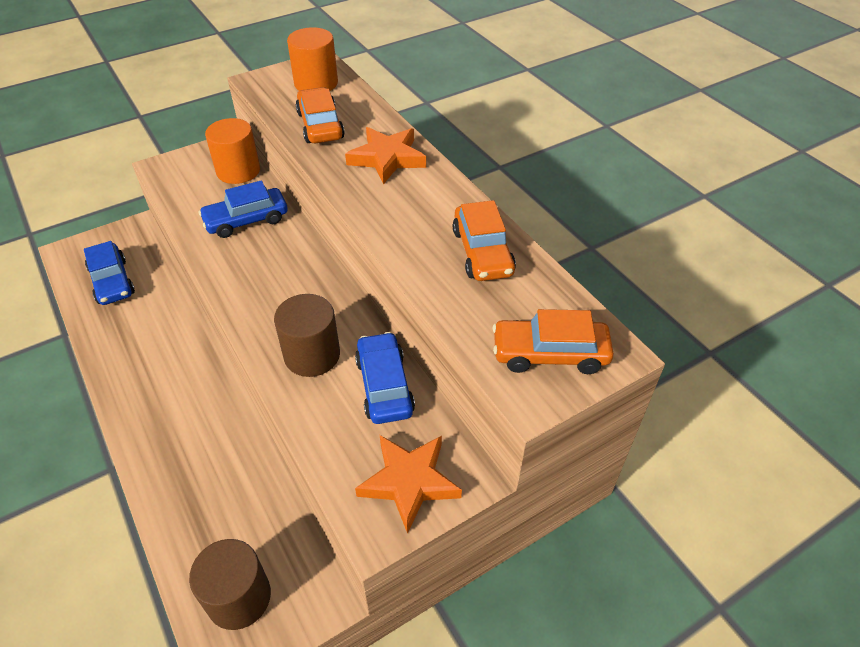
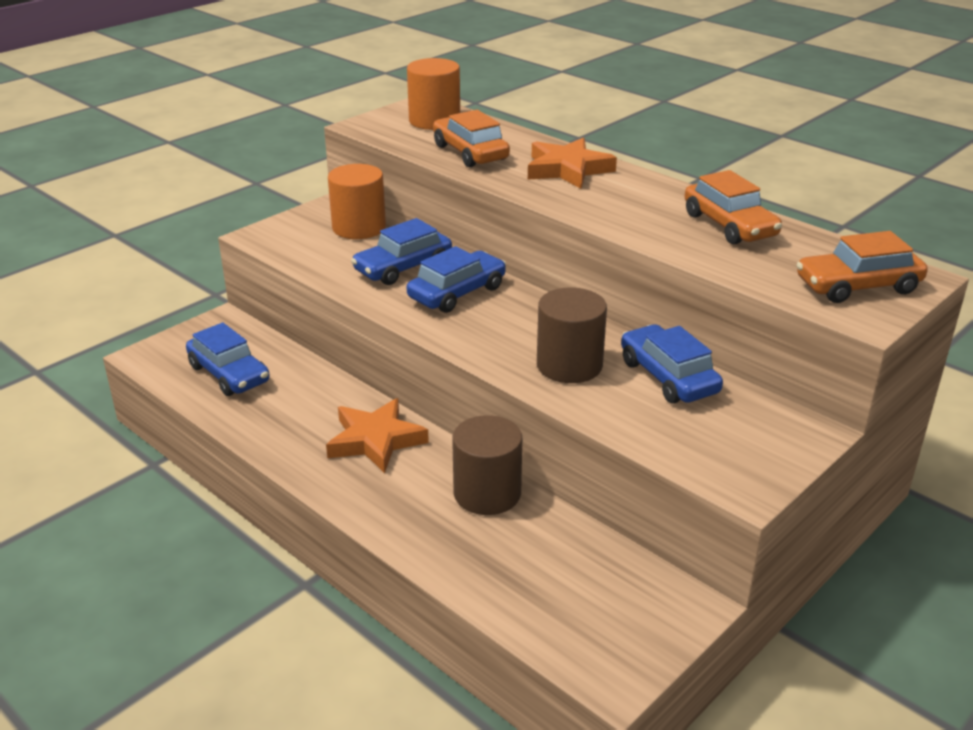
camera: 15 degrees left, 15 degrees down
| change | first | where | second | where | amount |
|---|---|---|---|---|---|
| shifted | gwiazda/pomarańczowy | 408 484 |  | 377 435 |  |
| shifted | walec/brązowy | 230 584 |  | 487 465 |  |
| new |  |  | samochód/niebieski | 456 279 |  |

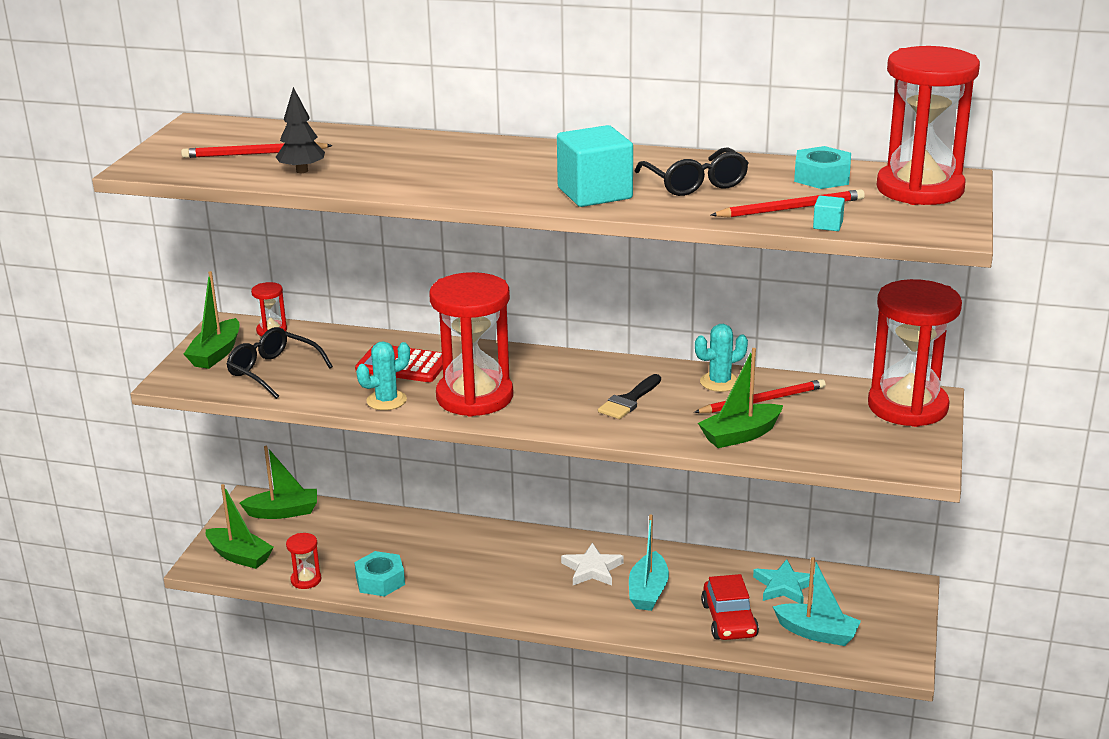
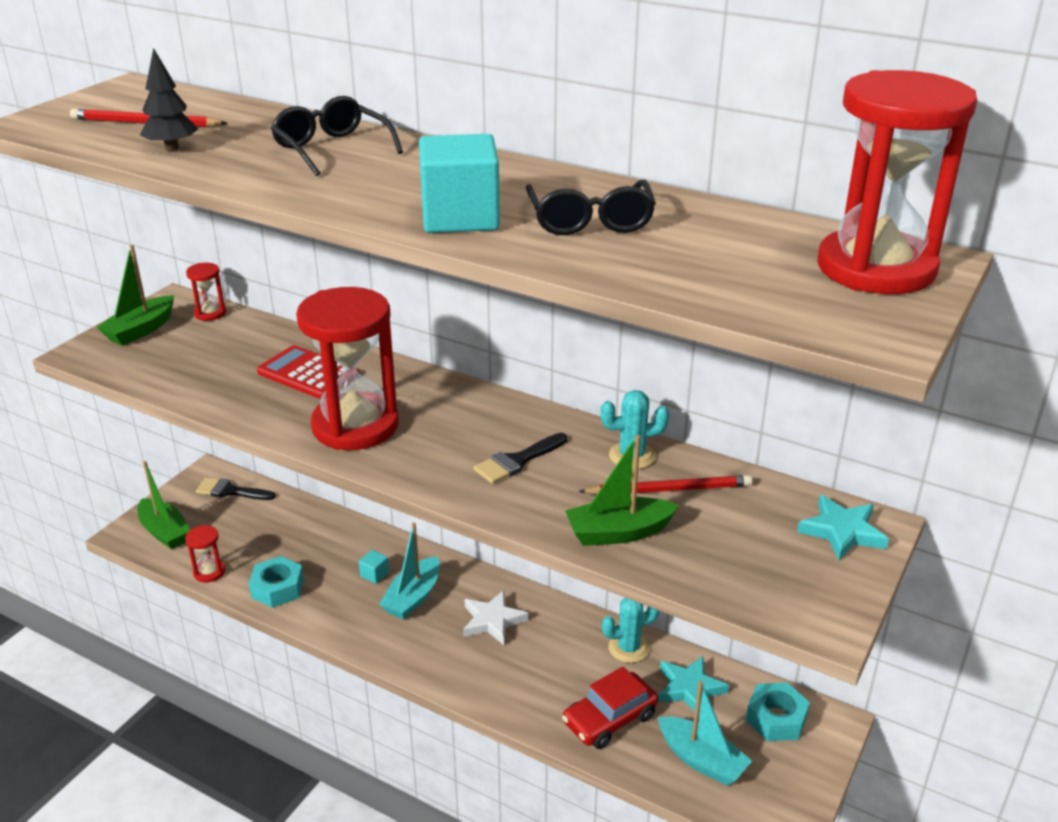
camera: 15 degrees right, 5 degrees up
| change | first | where | second | where | amount |
|---|---|---|---|---|---|
| shifted | nakrętka/turkusowy | 822 167 |  | 778 712 |  |
| gone | ołówek/czerwony | 788 203 |  |  |  |
| shifted | sześcian/turkusowy | 829 213 |  | 374 567 |  |
| swapped | klepsydra/czerwony | 915 353 | gwiazda/turkusowy | 843 527 |  |
| shifted | okulary/czarny | 279 363 |  | 337 136 |  |
| shifted | kaktus/turkusowy | 383 375 |  | 630 630 |  |
| swapped | łódka/zielony | 278 482 | pędzel/czarny | 235 489 |  |
| shifted | łódka/turkusowy | 649 562 |  | 409 571 |  |
| rotated | samochód/czerwony | 730 607 |  | 610 708 | 45 degrees clockwise |

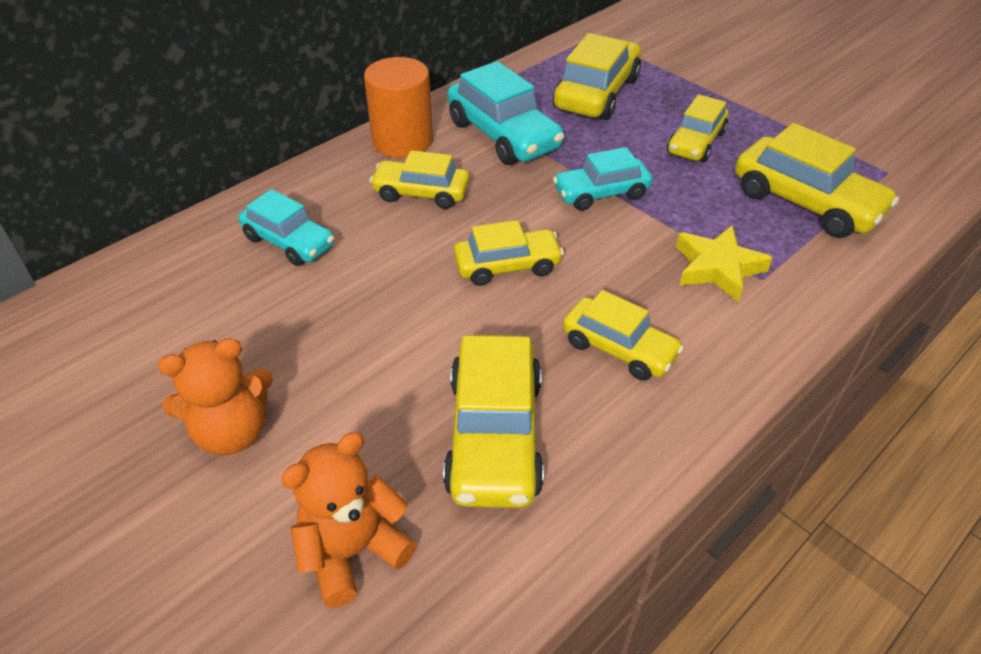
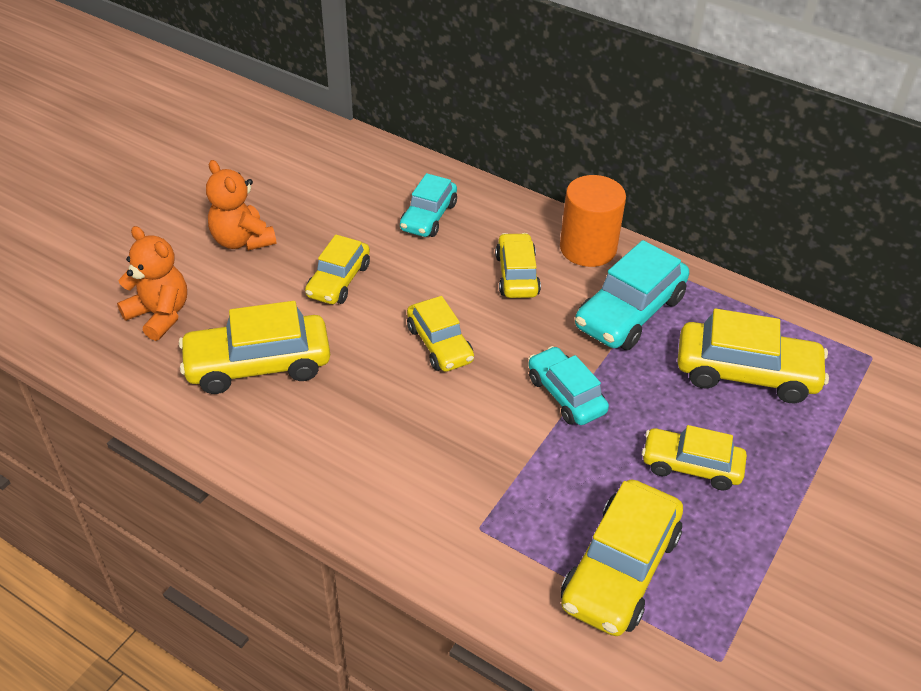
camera: 75 degrees right, 0 degrees up
| change | first | where | second | where | amount |
|---|---|---|---|---|---|
| gone | gwiazda/żółty | 724 264 |  |  |  |
| shifted | samochód/żółty | 623 335 |  | 337 269 |  |

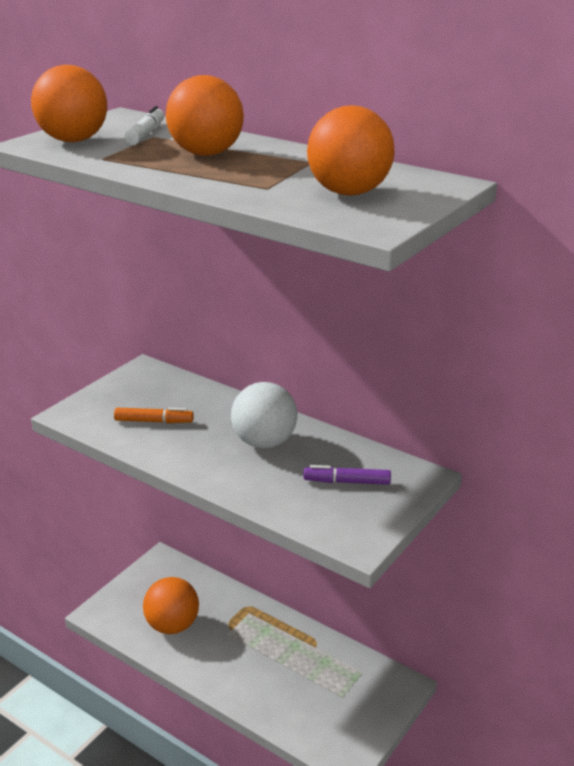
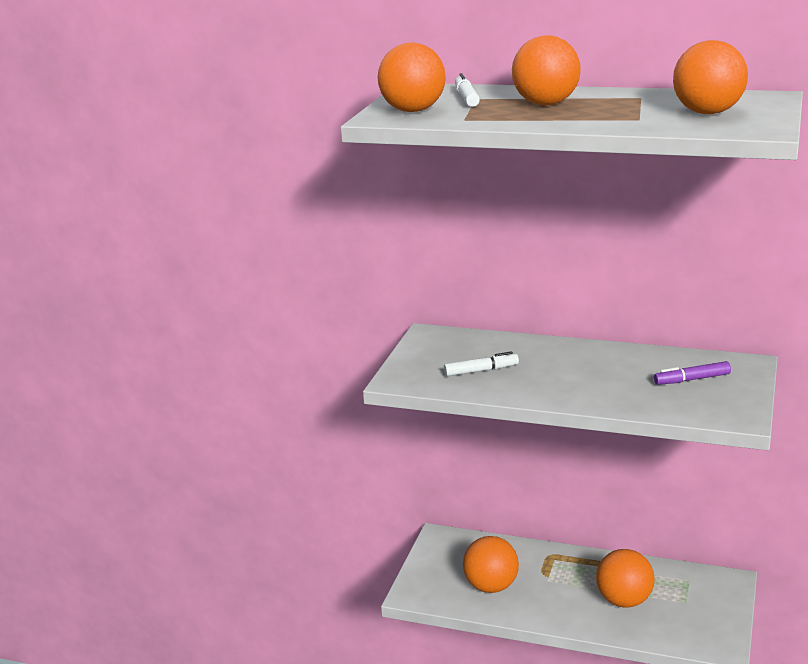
camera: 15 degrees left, 5 degrees down
| change | first | where | second | where | amount |
|---|---|---|---|---|---|
| gone | piłka/biały | 264 415 |  |  |  |
| repainted | flamaster/pomarańczowy | 154 415 | flamaster/biały | 481 363 |  |
| new |  |  | piłka/pomarańczowy | 625 578 |  |

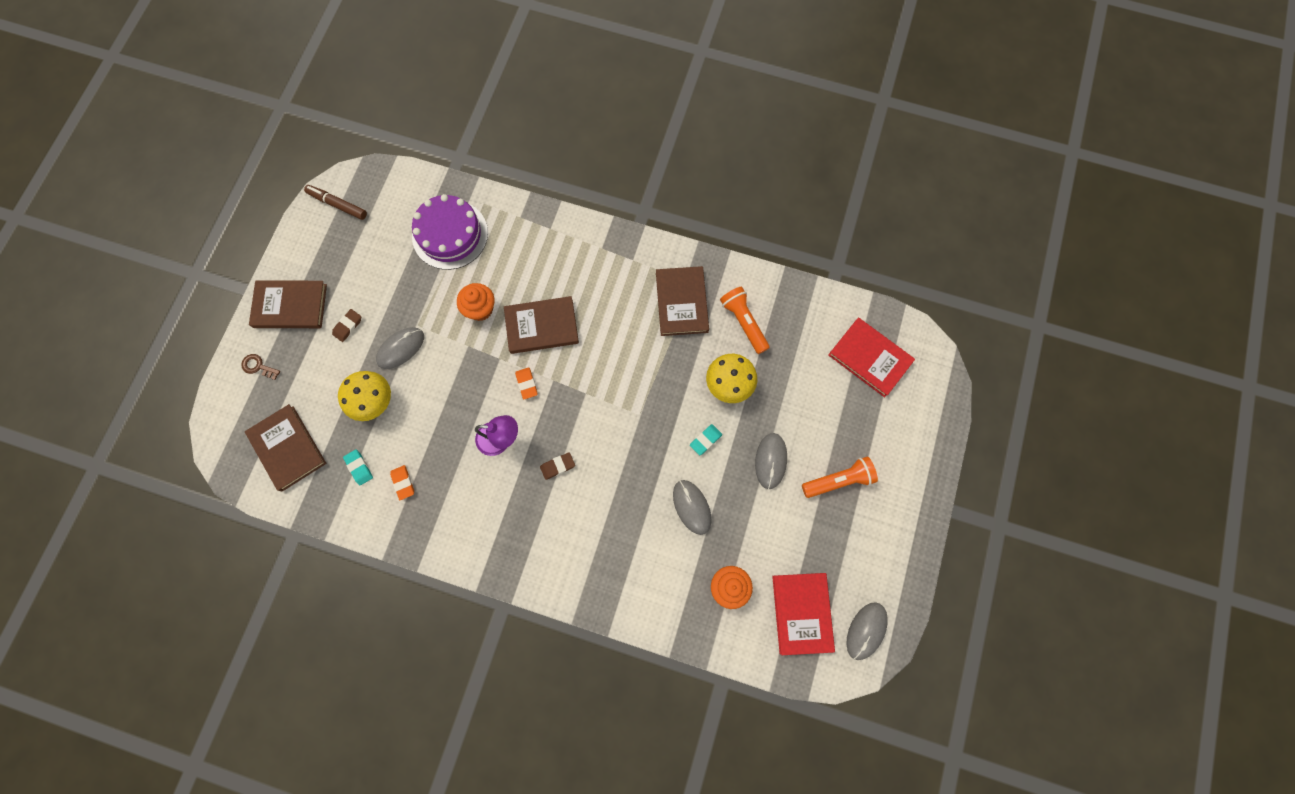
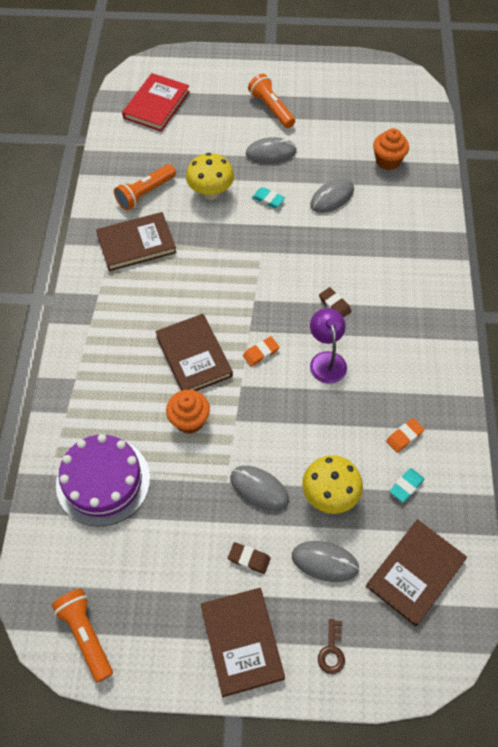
camera: 105 degrees left, 15 degrees down
| change | first | where | second | where | amount |
|---|---|---|---|---|---|
| swapped | flamaster/brązowy | 335 202 | latarka/pomarańczowy | 82 636 |  |
| gone | książka/czerwony | 803 614 |  |  |  |
| shifted | myszka/szary | 867 631 |  | 326 561 |  |

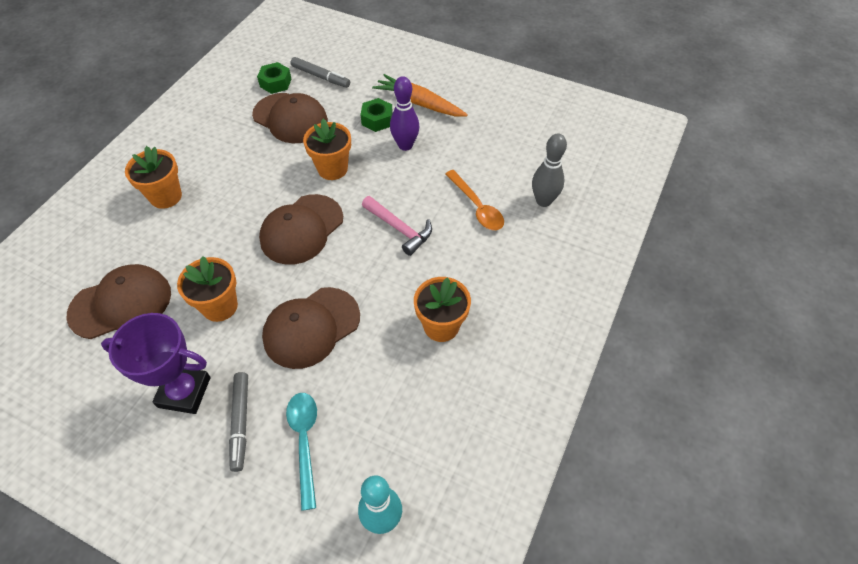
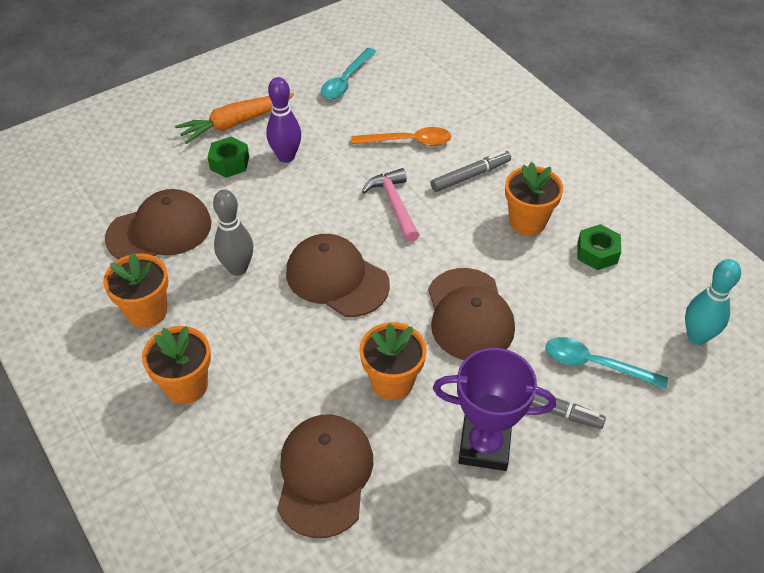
camera: 60 degrees left, 5 degrees down
| change | first | where | second | where | amount |
|---|---|---|---|---|---|
| shifted | flamaster/szary | 320 72 |  | 470 171 |  |
| shifted | nakrętka/zielony | 274 78 |  | 599 247 |  |
| shifted | doniczka/pomarańczowy | 327 149 |  | 136 290 |  |
| shifted | kręgiel/szary | 549 170 |  | 233 233 |  |
| rotated | czapka/brązowy | 301 229 |  | 338 275 | 150 degrees clockwise |
| rotated | młotek/różowy | 397 226 |  | 390 205 | 90 degrees counterclockwise |
| rotated | puchar/fioletowy | 156 363 |  | 494 409 | 60 degrees clockwise |
| new |  |  | łyżka/turkusowy | 348 73 |  |

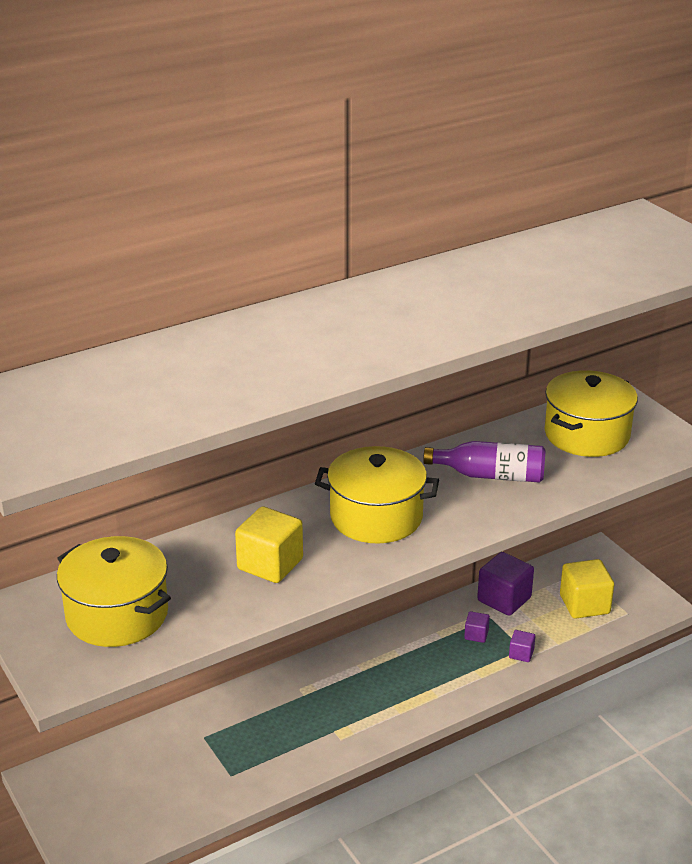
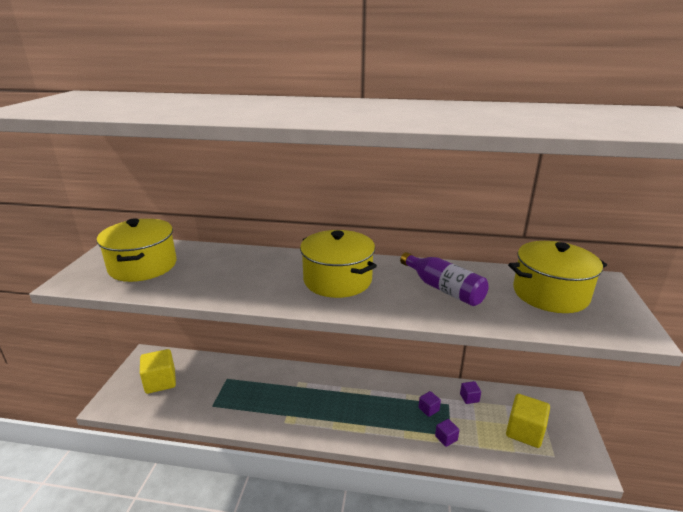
camera: 40 degrees right, 5 degrees down
| change | first | where | second | where | amount |
|---|---|---|---|---|---|
| shifted | sześcian/żółty | 269 544 |  | 158 371 |  |
| scaled | sześcian/fioletowy | 505 584 |  | 470 392 | x0.50 |

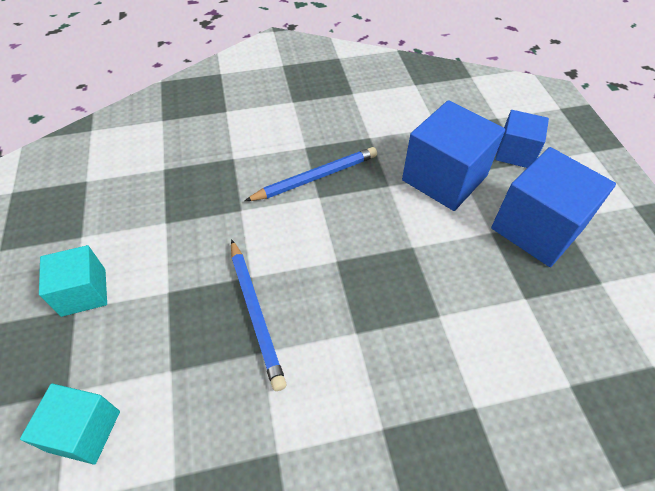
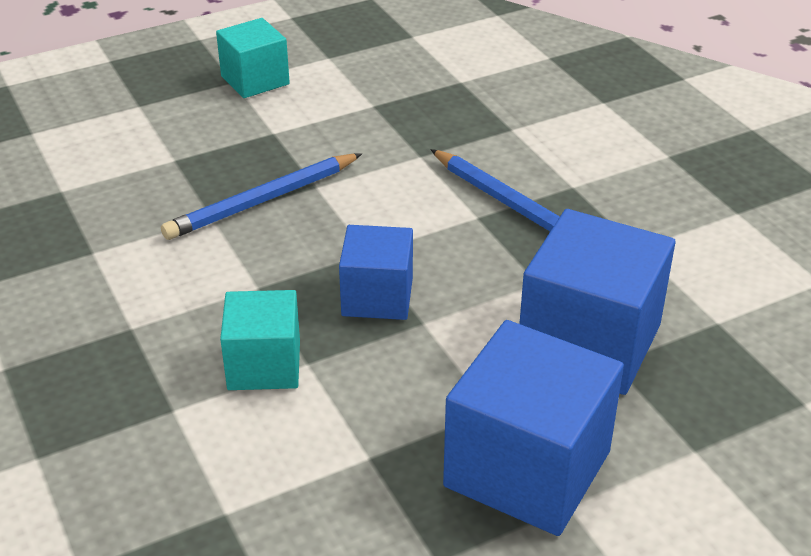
camera: 75 degrees right, 15 degrees down
| change | first | where | second | where | amount |
|---|---|---|---|---|---|
| shifted | sześcian/niebieski | 522 139 |  | 376 272 |  |
| shifted | sześcian/turkusowy | 70 424 |  | 260 340 |  |

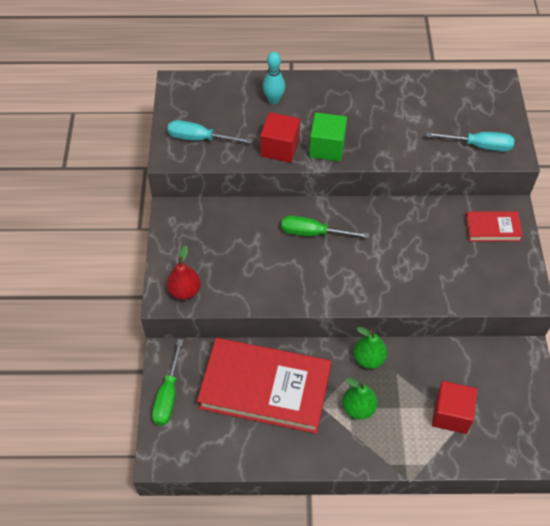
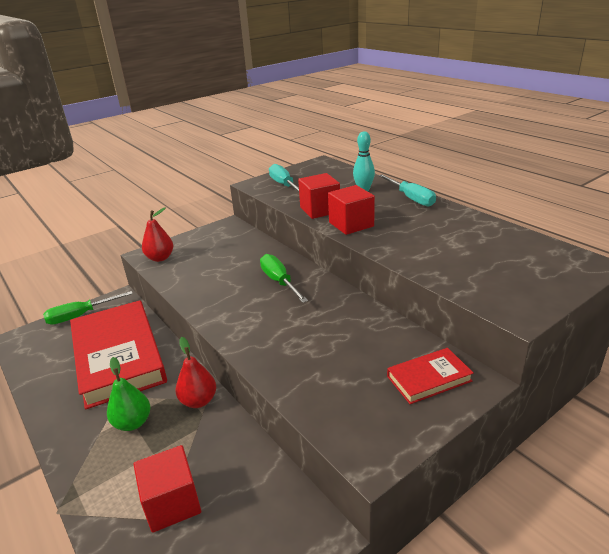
camera: 55 degrees right, 25 degrees down
| change | first | where | second | where | amount |
|---|---|---|---|---|---|
| repainted | sześcian/zielony | 328 137 | sześcian/czerwony | 351 210 |  |
| shifted | śrubokręt/turkusowy | 470 141 |  | 407 190 |  |
| rotated | książka/czerwony | 494 226 |  | 430 376 | 75 degrees counterclockwise |
| repainted | gruszka/zielony | 370 348 | gruszka/czerwony | 195 372 |  |

